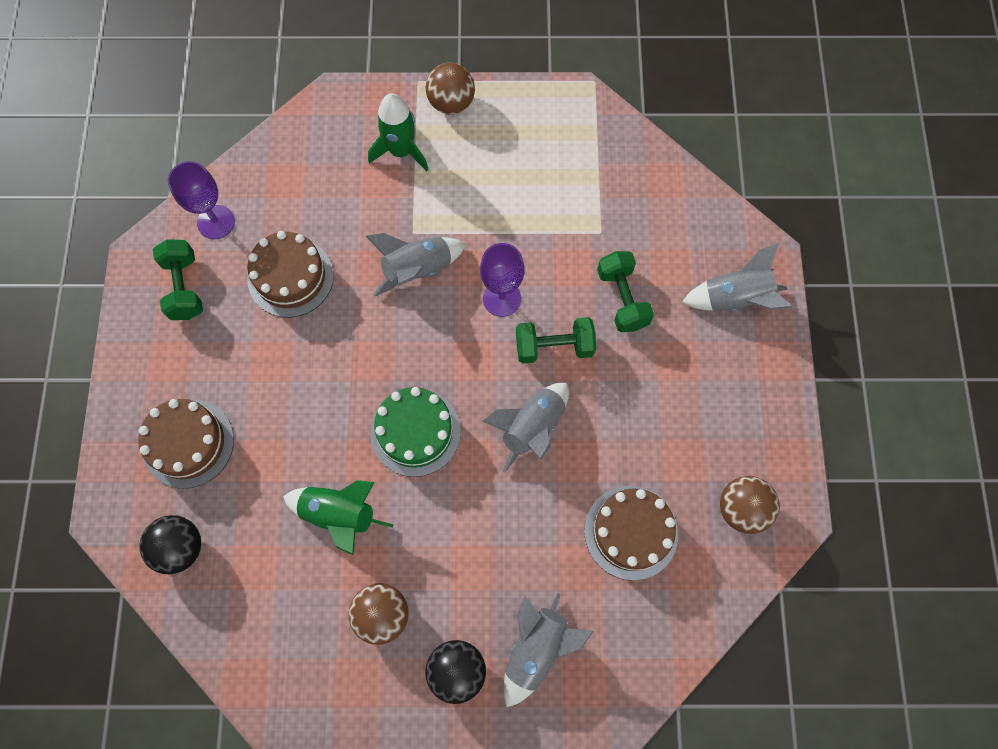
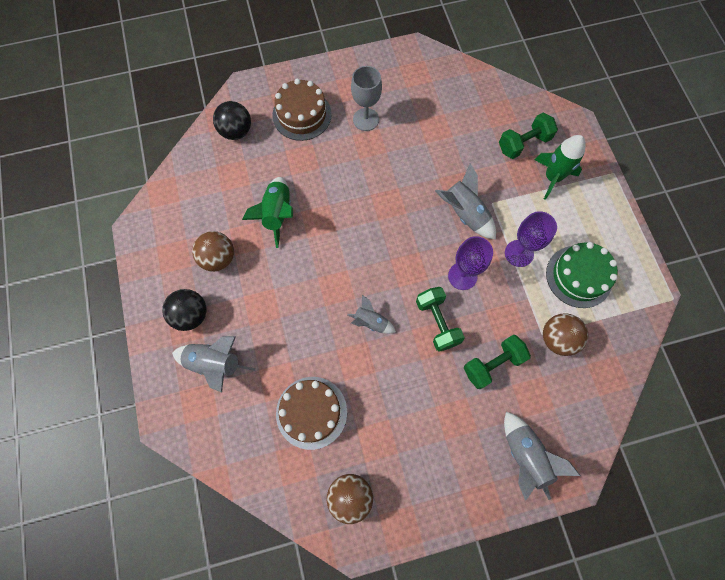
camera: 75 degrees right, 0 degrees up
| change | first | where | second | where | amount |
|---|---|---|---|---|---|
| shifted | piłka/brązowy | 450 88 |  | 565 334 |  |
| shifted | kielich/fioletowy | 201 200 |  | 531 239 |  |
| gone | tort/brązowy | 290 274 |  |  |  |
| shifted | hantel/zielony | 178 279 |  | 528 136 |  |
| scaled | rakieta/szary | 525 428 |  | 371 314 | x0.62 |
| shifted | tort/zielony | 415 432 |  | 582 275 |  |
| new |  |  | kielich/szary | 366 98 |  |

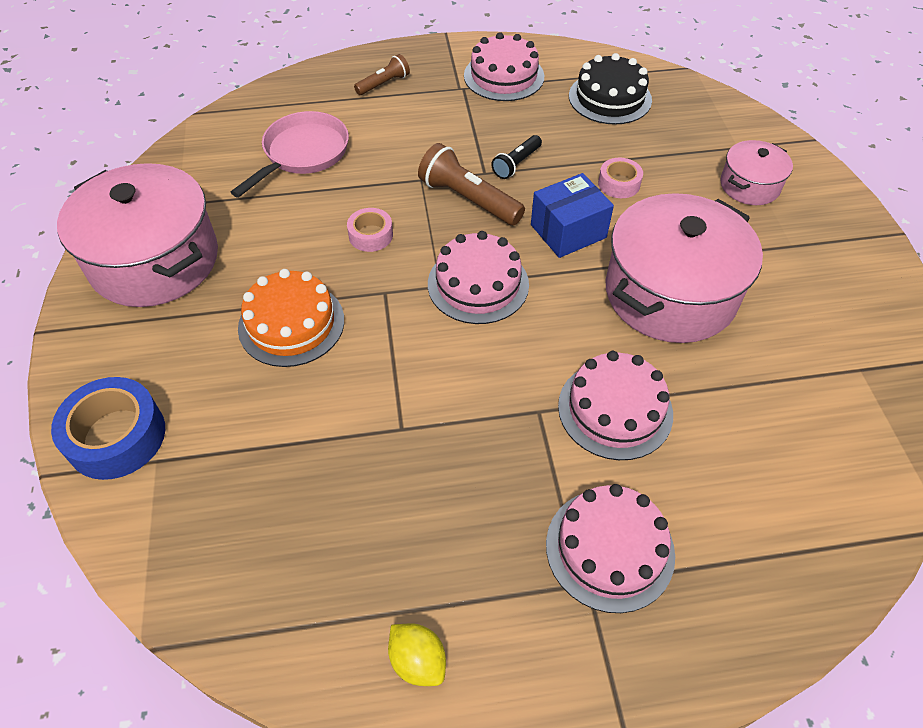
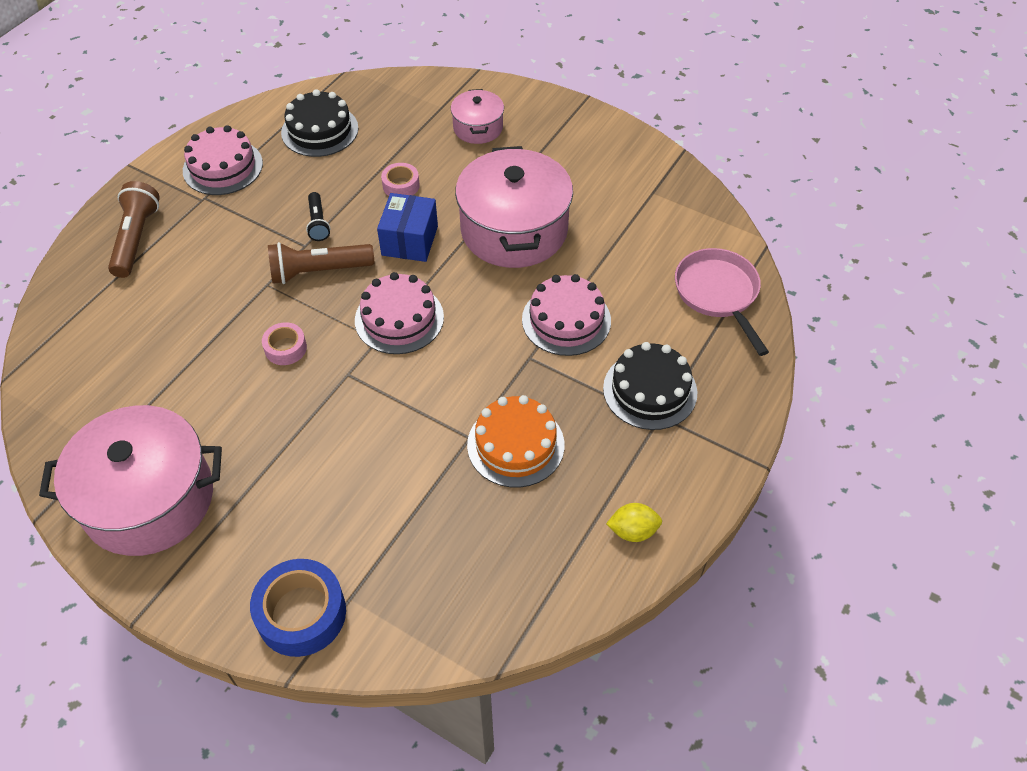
camera: 50 degrees left, 0 degrees up
| change | first | where | second | where | amount |
|---|---|---|---|---|---|
| scaled | latarka/brązowy | 382 74 |  | 134 229 | x1.69 |
| shifted | patelnia/różowy | 290 154 |  | 722 302 |  |
| shifted | tort/pomarańczowy | 291 318 |  | 515 441 |  |
| repainted | tort/różowy | 610 548 | tort/czarny | 650 386 |  |

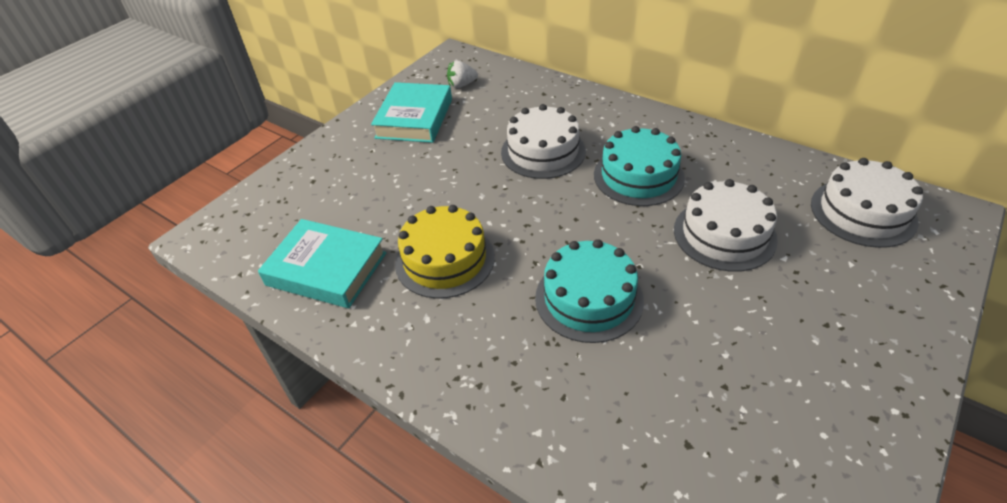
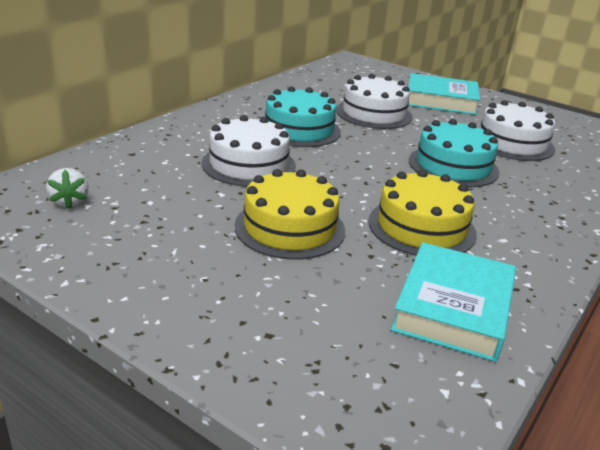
camera: 95 degrees left, 15 degrees down
| change | first | where | second | where | amount |
|---|---|---|---|---|---|
| shifted | książka/turkusowy | 411 112 |  | 444 94 |  |
| shifted | tort/biały | 867 203 |  | 517 130 |  |
| new |  |  | tort/żółty | 289 214 |  |

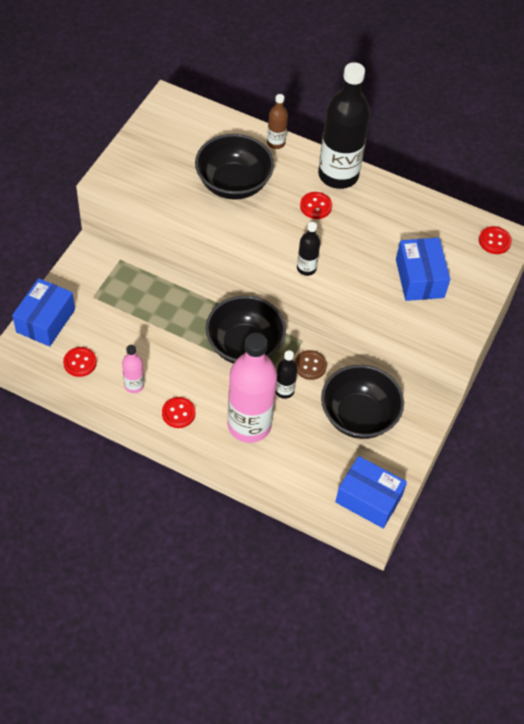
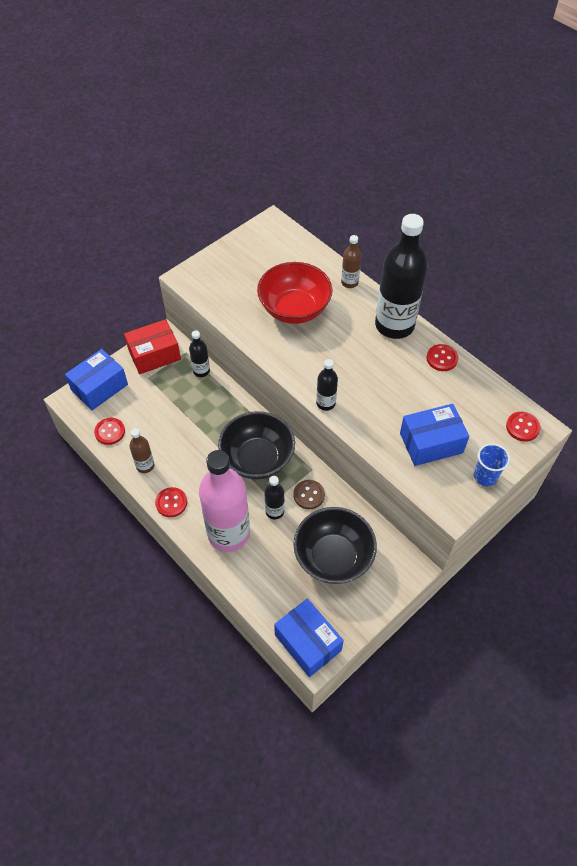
camera: 25 degrees right, 0 degrees up
| change | first | where | second | where | amount |
|---|---|---|---|---|---|
| repainted | miska/czarny | 234 167 | miska/czerwony | 294 293 |  |
| shifted | guzik/czerwony | 316 205 |  | 442 357 |  |
| rotated | pudełko/niebieski | 423 269 |  | 434 435 | 60 degrees clockwise |
| repainted | butelka/różowy | 133 369 | butelka/brązowy | 142 450 |  |
| new |  |  | pudełko/czerwony | 152 346 |  |
| new |  |  | butelka/czarny | 199 353 |  |
| new |  |  | szklanka/niebieski | 492 464 |  |

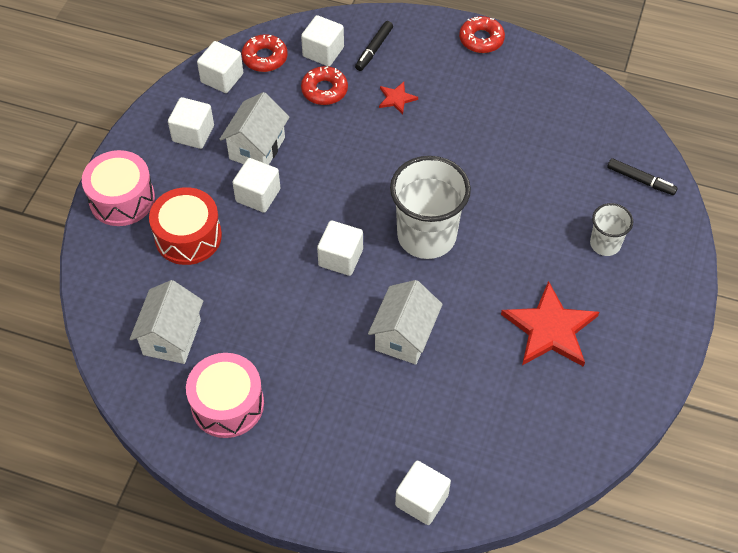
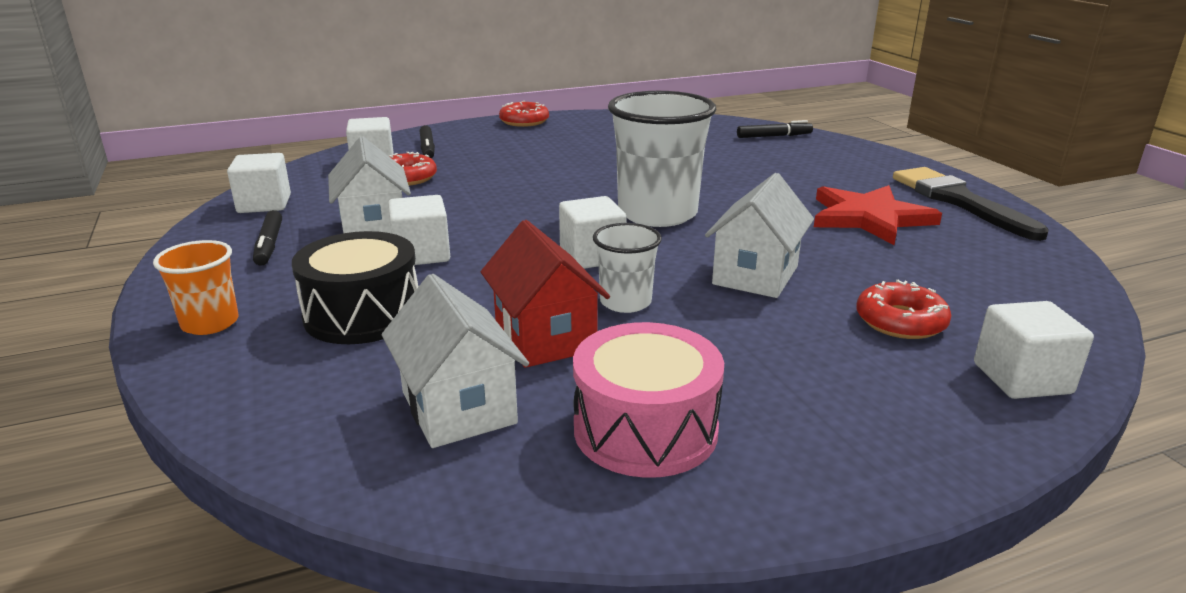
camera: 40 degrees left, 30 degrees down
| change | first | where | second | where | amount |
|---|---|---|---|---|---|
| shifted | donut/czerwony | 264 53 |  | 904 309 |  |
| gone | gwiazda/czerwony | 398 98 |  |  |  |
| swapped | sześcian/biały | 191 123 | flamaster/czarny | 267 238 |  |
| swapped | bęben/różowy | 118 188 | szklanka/pomarańczowy | 196 287 |  |
| repainted | bęben/czerwony | 185 226 | bęben/czarny | 355 287 |  |
| shifted | szklanka/biały | 612 229 |  | 627 268 |  |
| rotated | domek/biały | 405 322 |  | 759 235 | 45 degrees clockwise |
| new |  |  | pędzel/czarny | 971 204 |  |
| new |  |  | domek/czerwony | 545 294 |  |

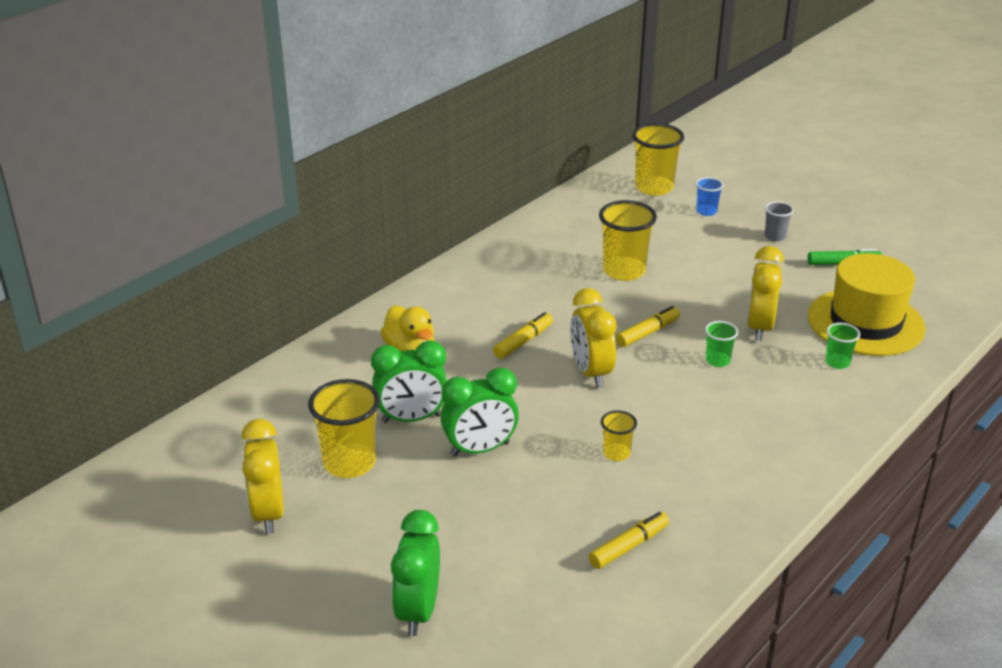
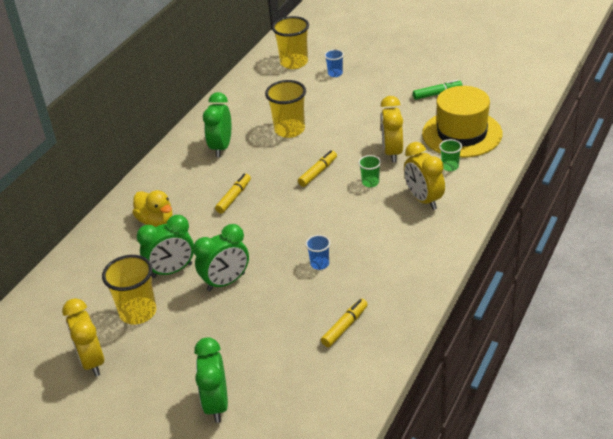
camera: 10 degrees left, 5 degrees up
| change | first | where | second | where | amount |
|---|---|---|---|---|---|
| gone | szklanka/szary | 779 221 |  |  |  |
| shifted | budzik/żółty | 593 338 |  | 424 176 |  |
| repainted | szklanka/żółty | 619 435 | szklanka/niebieski | 318 252 |  |
| new |  |  | budzik/zielony | 217 124 |  |

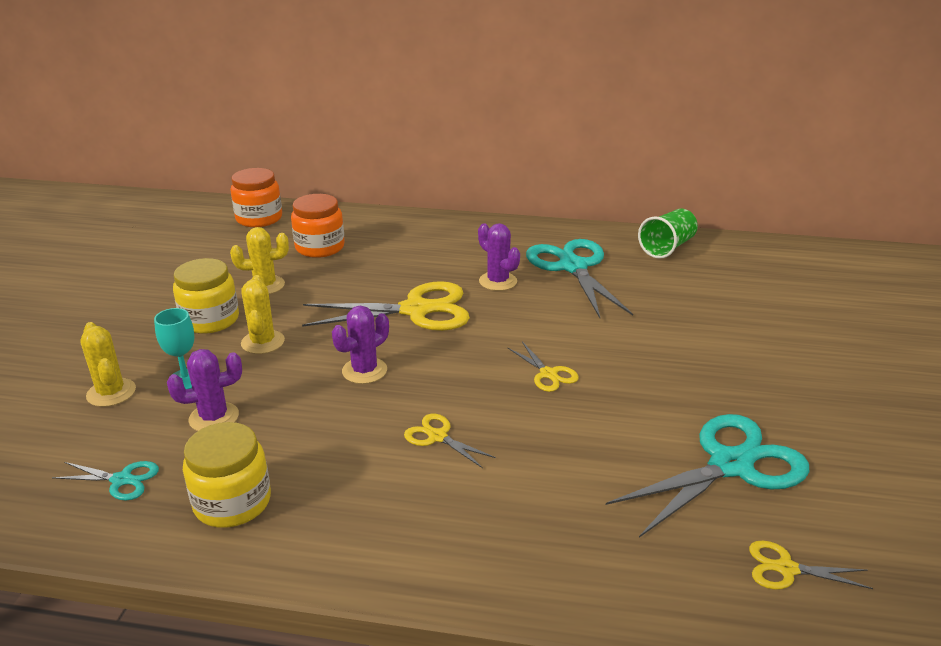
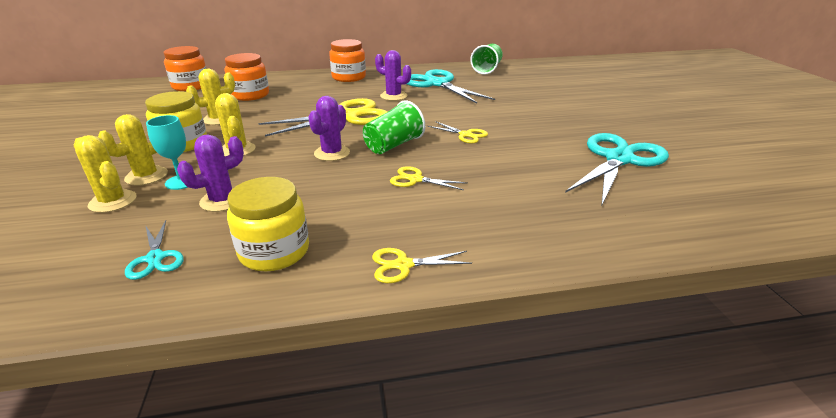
camera: 20 degrees left, 0 degrees up
| change | first | where | second | where | amount |
|---|---|---|---|---|---|
| rotated | nożyczki/turkusowy | 105 481 |  | 154 250 | 75 degrees clockwise |
| shifted | nożyczki/żółty | 811 565 |  | 422 265 |  |
| new |  |  | słoik/pomarańczowy | 347 60 |  |
| new |  |  | szklanka/zielony | 394 127 |  |
| new |  |  | kaktus/żółty | 133 150 |  |

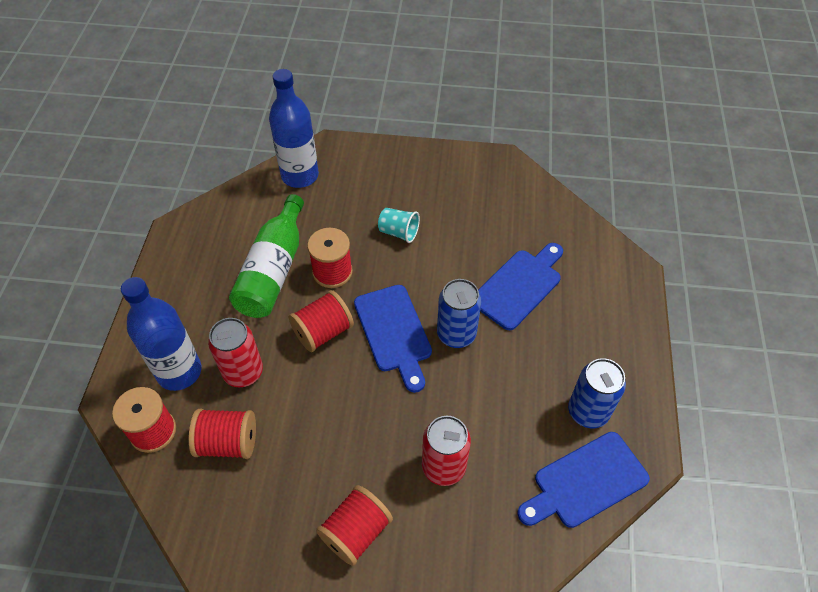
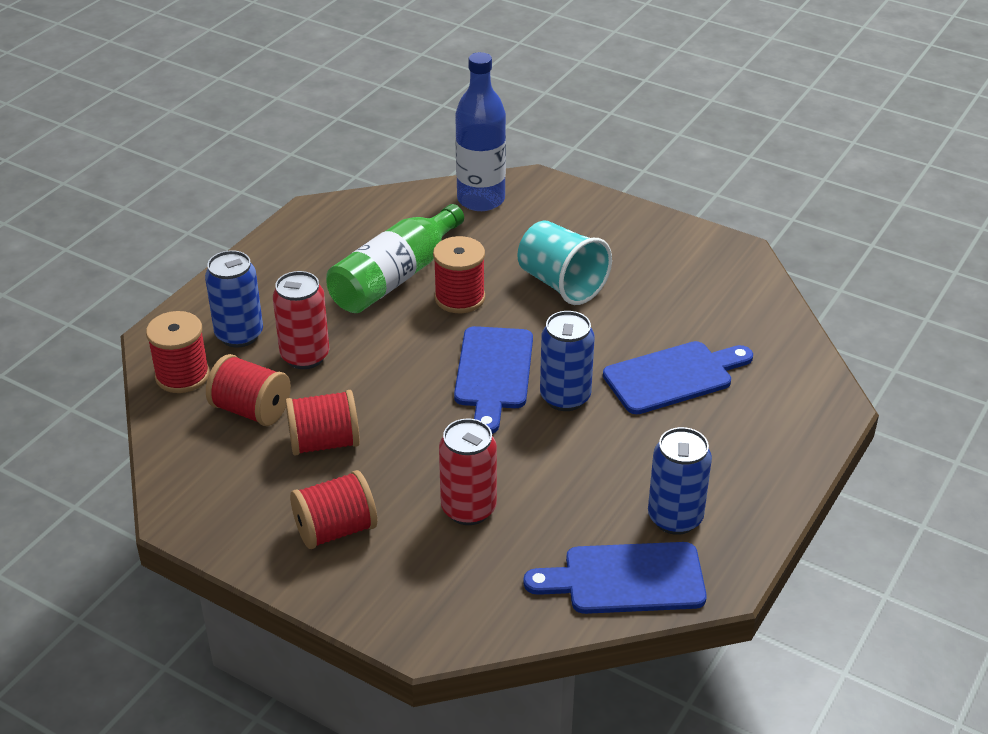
camera: 25 degrees right, 15 degrees down
| change | first | where | second | where | amount |
|---|---|---|---|---|---|
| scaled | szklanka/turkusowy | 399 225 |  | 564 263 | x1.71 |
| swapped | butelka/niebieski | 161 334 | puszka/niebieski | 234 298 |  |
| shifted | szpulka/czerwony | 321 321 |  | 322 422 |  |

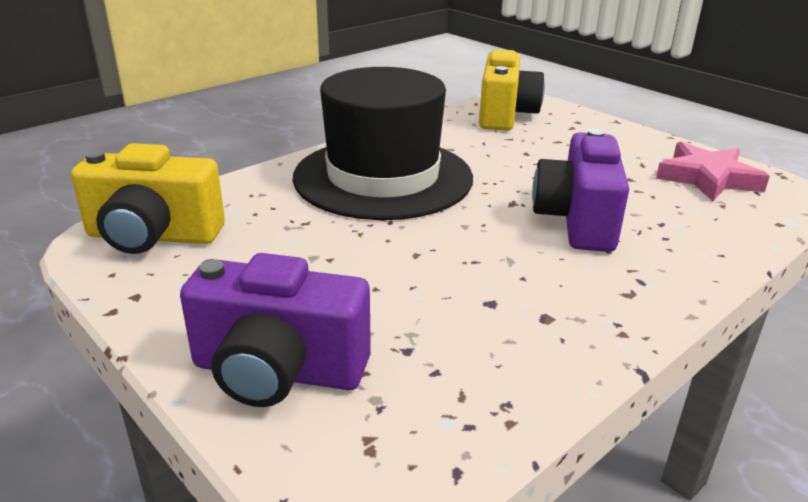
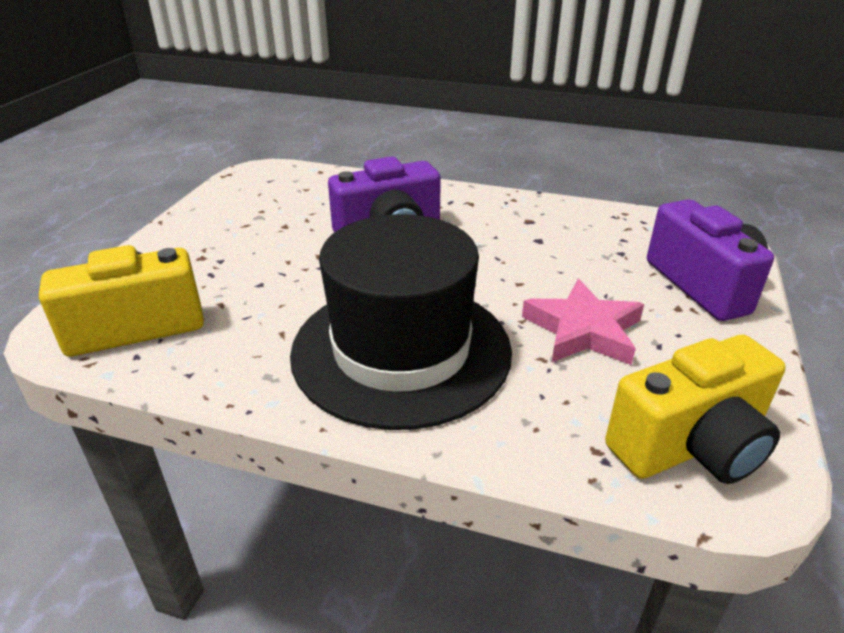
camera: 120 degrees left, 5 degrees up
| change | first | where | second | where | amount |
|---|---|---|---|---|---|
| shifted | gwiazda/różowy | 713 171 |  | 583 322 |  |
| rotated | aparat fotograficzny/żółty | 148 198 |  | 695 409 | 90 degrees clockwise |

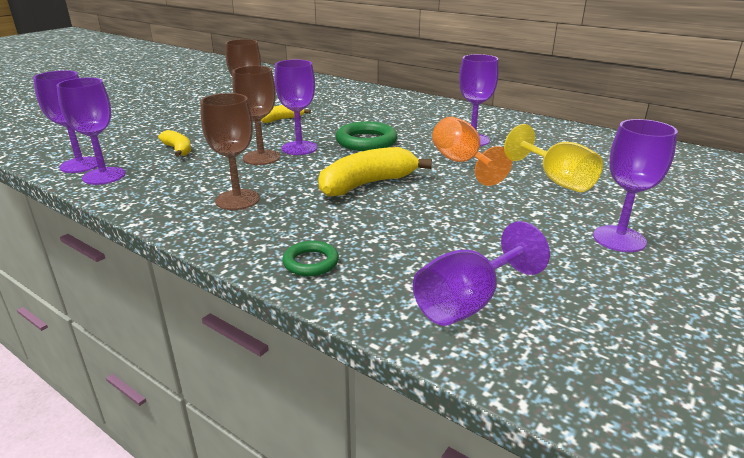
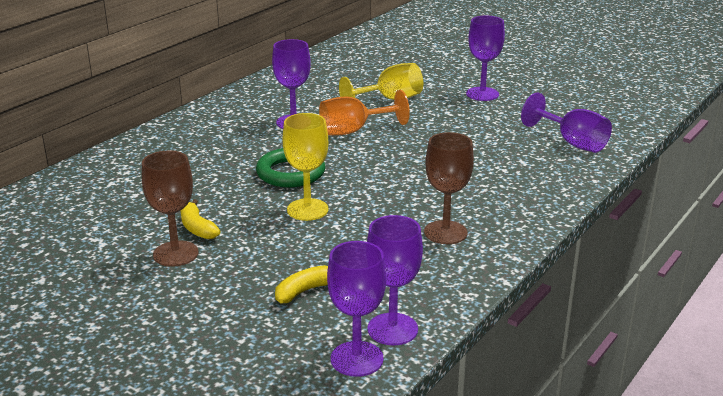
camera: 90 degrees left, 0 degrees up
| change | first | where | second | where | amount |
|---|---|---|---|---|---|
| repainted | kielich/fioletowy | 295 107 | kielich/żółty | 305 167 |  |
| gone | kielich/brązowy | 256 115 |  |  |  |
| gone | banan/żółty | 375 172 |  |  |  |
| gone | pierścień/zielony | 310 258 |  |  |  |

